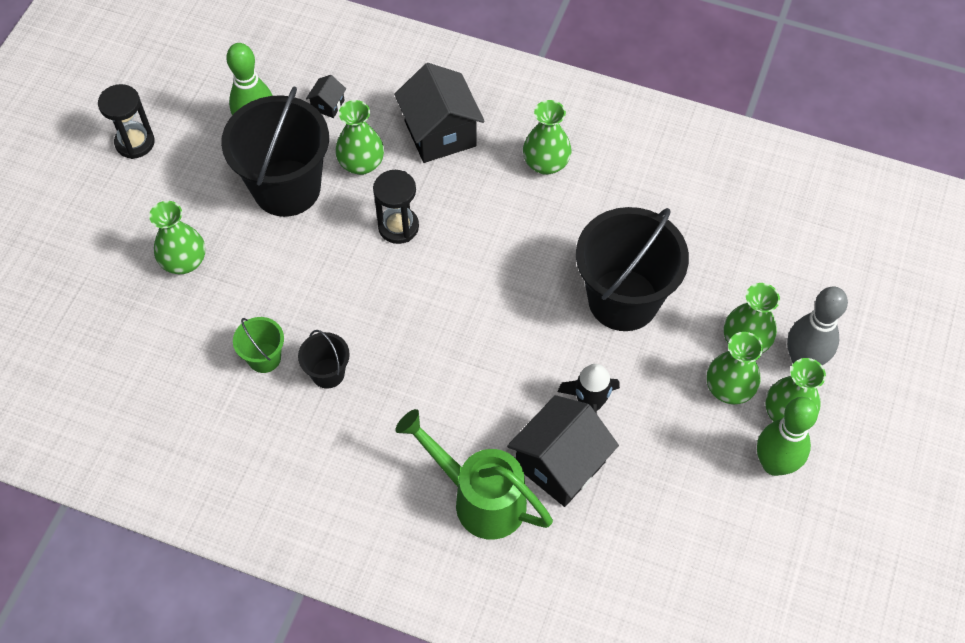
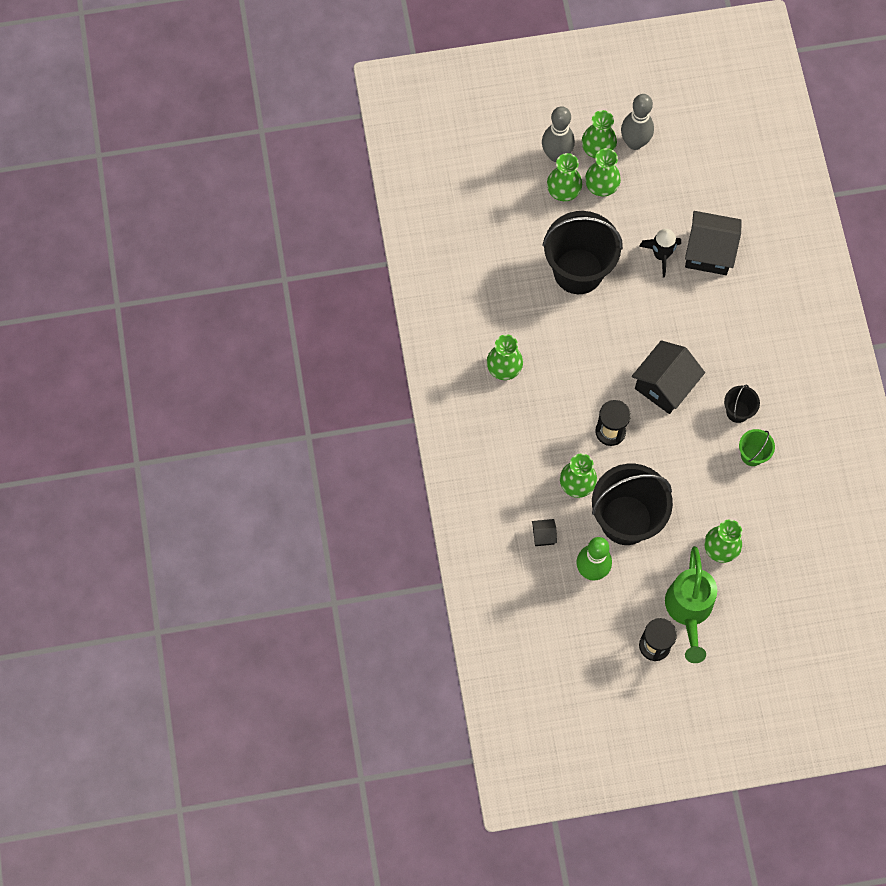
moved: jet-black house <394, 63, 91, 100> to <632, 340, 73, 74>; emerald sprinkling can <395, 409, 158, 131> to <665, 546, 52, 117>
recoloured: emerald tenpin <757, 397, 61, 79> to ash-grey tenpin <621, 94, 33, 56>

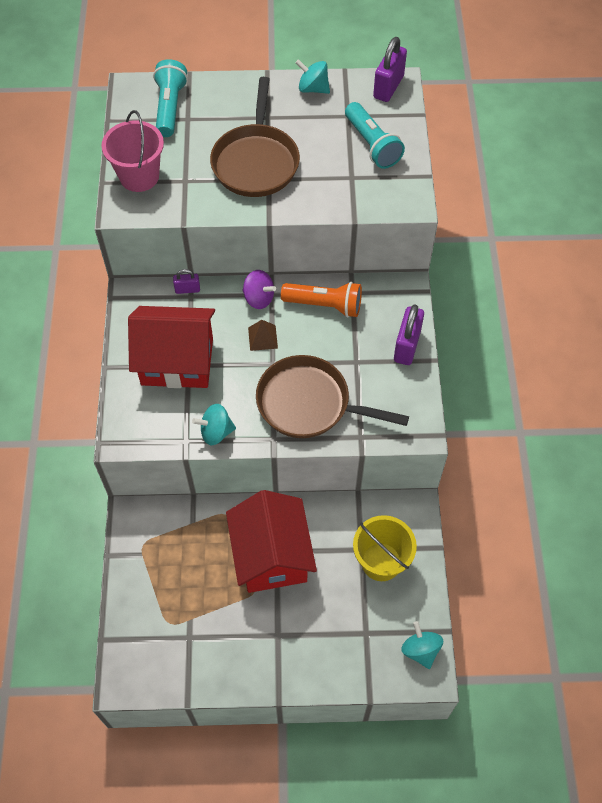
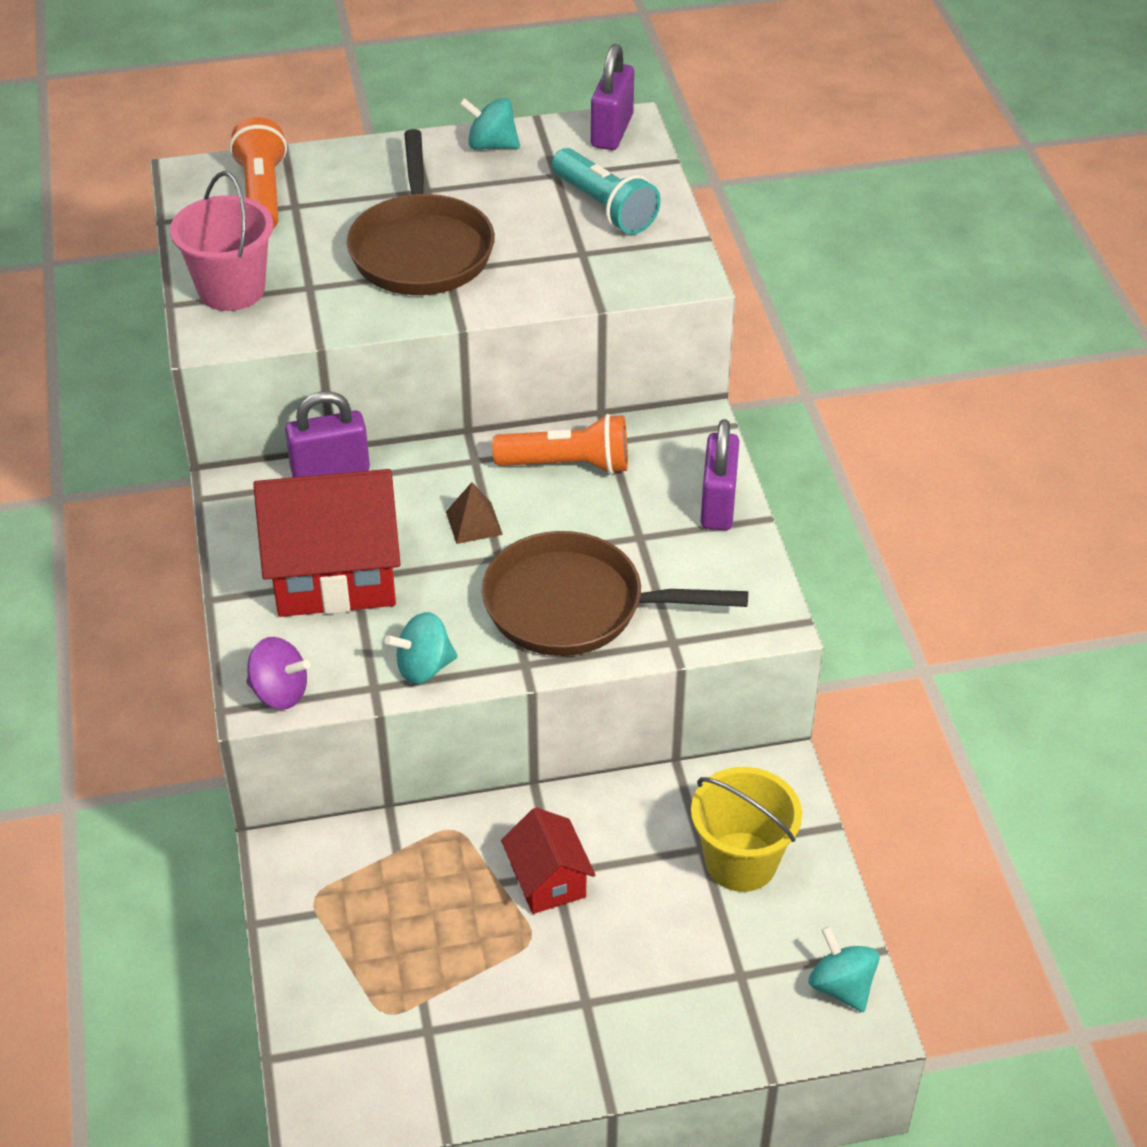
moved: purple spinning top <242, 270, 34, 39> to <246, 637, 64, 73>
recoloured: aqua flashlight <153, 59, 35, 78> to orange-coloured flashlight <230, 117, 57, 112>
resized: purple small lock <173, 269, 27, 25> = <285, 391, 85, 86> x1.80; scarlet house <226, 490, 91, 103> = <501, 807, 94, 107> x0.54

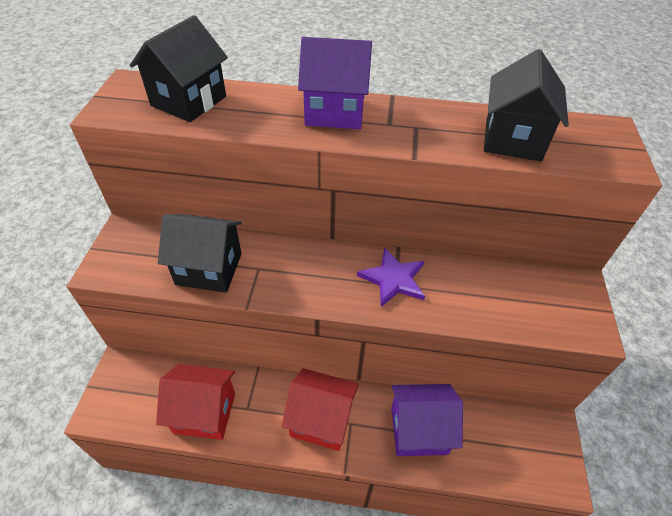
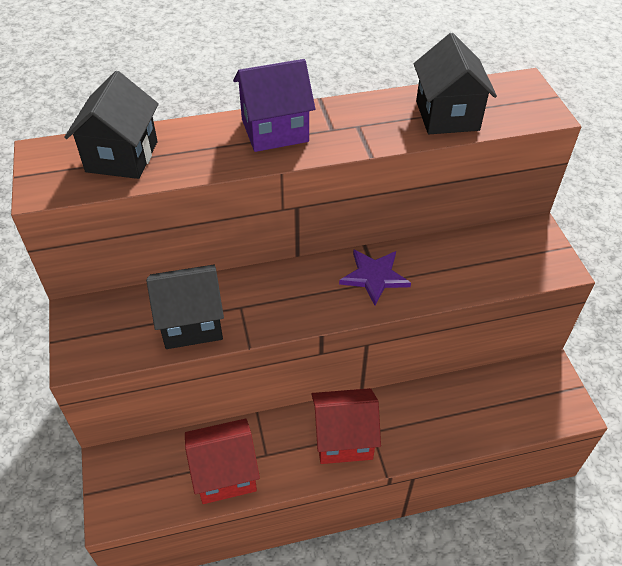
removed: purple house <391, 384, 72, 72>

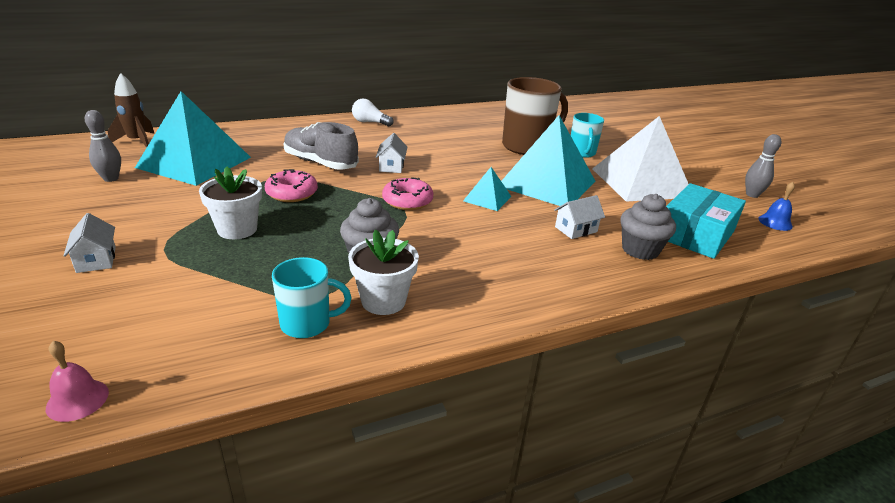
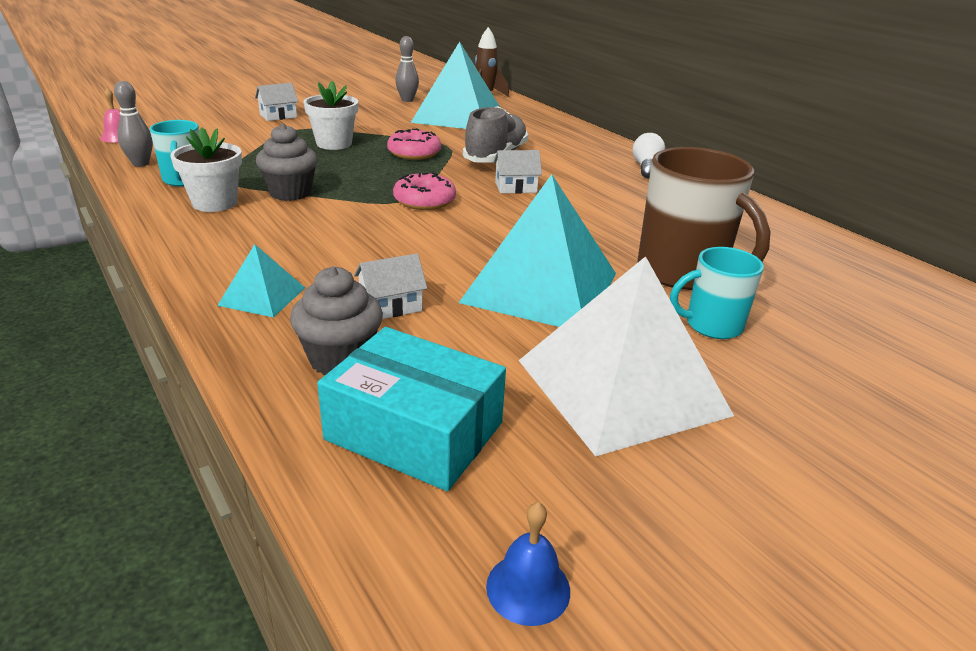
moved: aqua pyramid <463, 167, 49, 44> to <217, 244, 88, 73>; ash-grey tenpin <745, 134, 36, 64> to <114, 81, 39, 86>
turned: snow-white house <554, 195, 51, 44> = <354, 254, 73, 65> 75 degrees counterclockwise

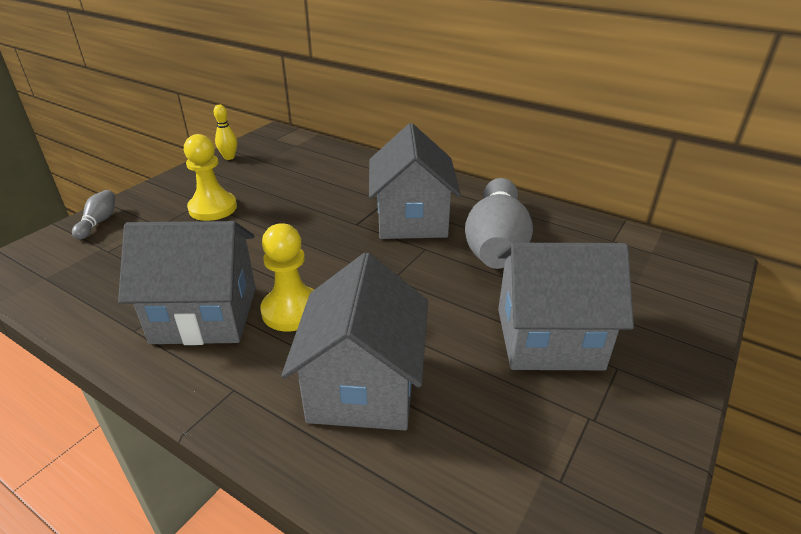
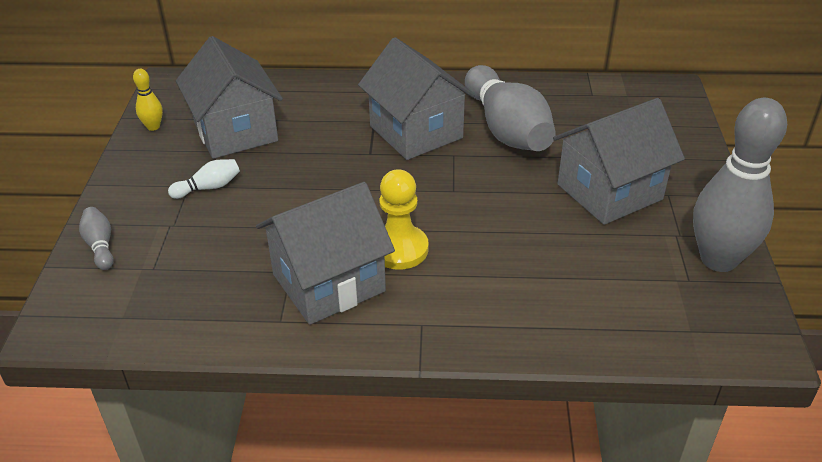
added: ash-grey tenpin <693, 98, 94, 174>
moved: ash-grey house <281, 253, 147, 177> to <176, 36, 107, 123>
replaced: golden pawn <184, 134, 53, 87> to snow-white tenpin <168, 159, 72, 40>

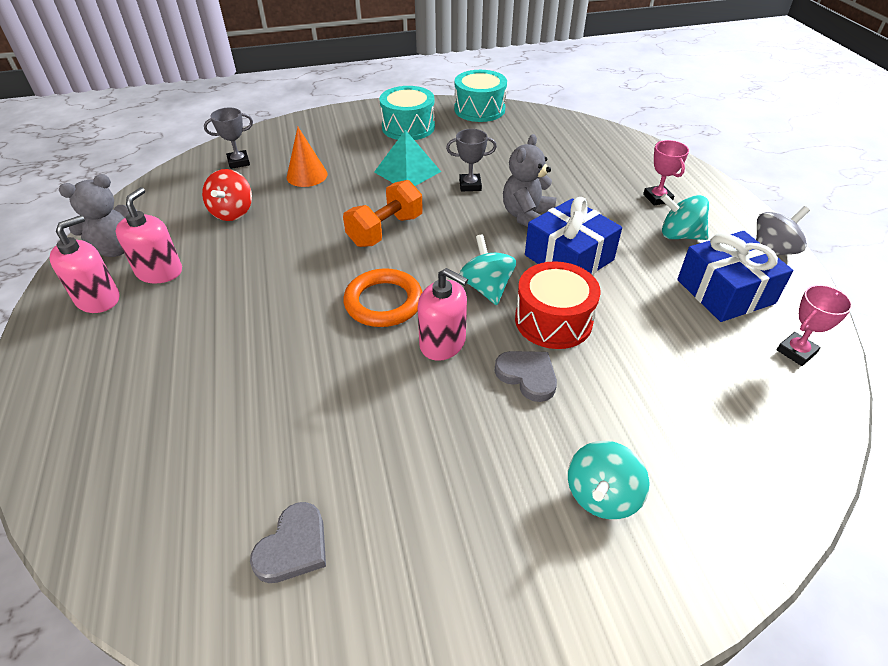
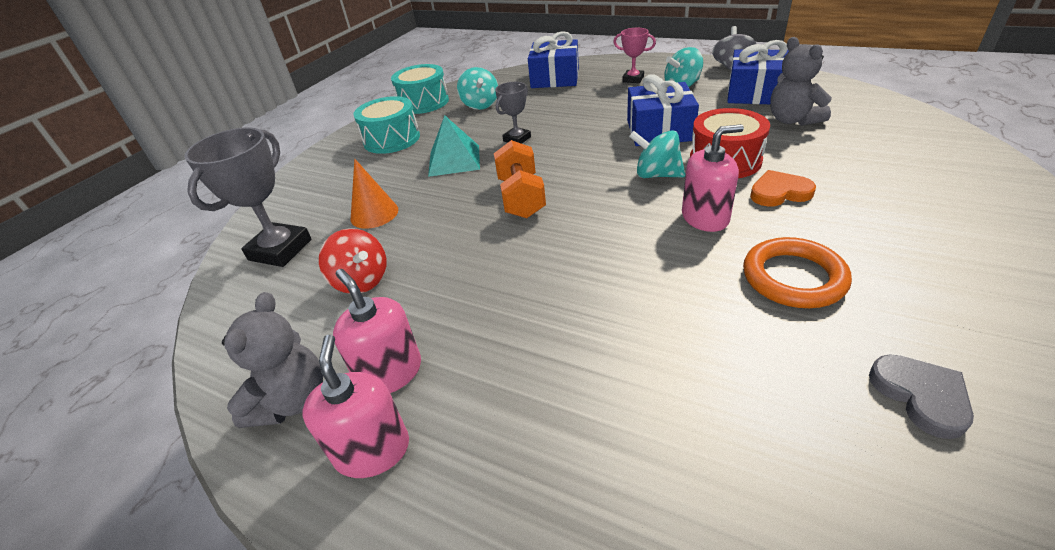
removed: rosy trophy <777, 285, 75, 81>
added: royal blue gift <528, 31, 51, 57>
moved: orange-coloured hoop <343, 268, 79, 59> to <743, 237, 109, 71>; ash-grey stuffed bear <503, 134, 53, 93> to <770, 37, 62, 89>; aqua spinning top <568, 441, 81, 79> to <457, 67, 41, 43>
recoloured: ash-grey heart shape <495, 351, 62, 51> to orange-coloured heart shape <750, 170, 66, 37>
resized: ash-grey trophy <204, 108, 49, 61> = <184, 128, 128, 139> x1.77

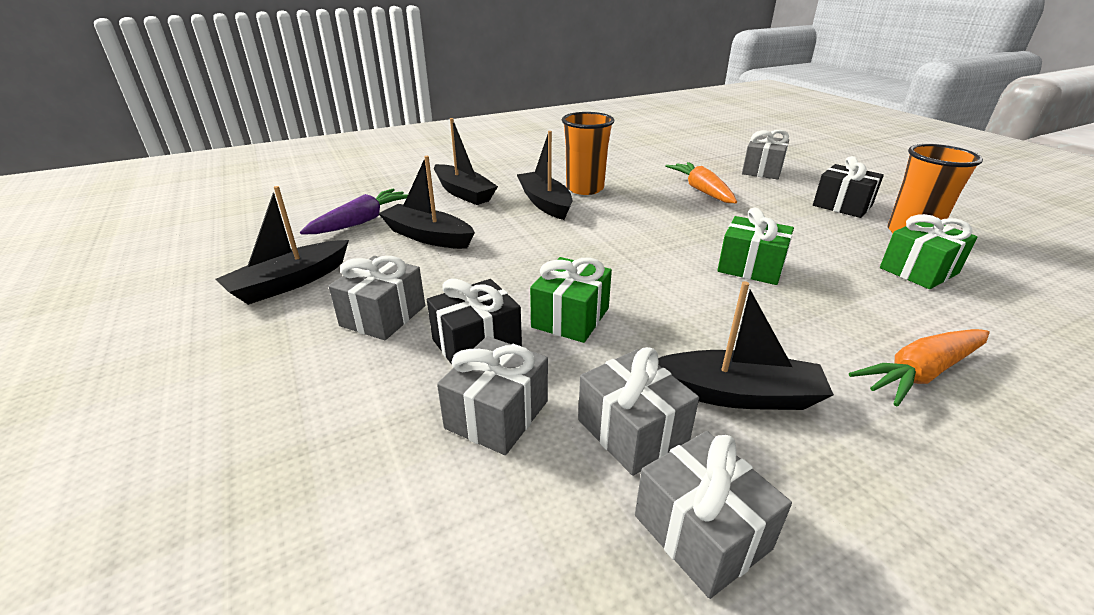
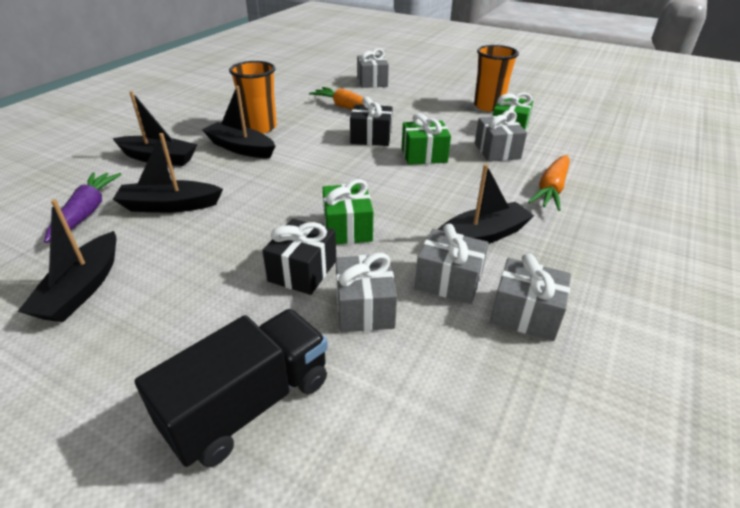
added: jet-black lorry <135, 309, 193, 158>
moved: ash-grey gift <329, 256, 96, 84> to <475, 110, 52, 52>; jet-black gift <813, 156, 71, 62> to <350, 97, 43, 49>

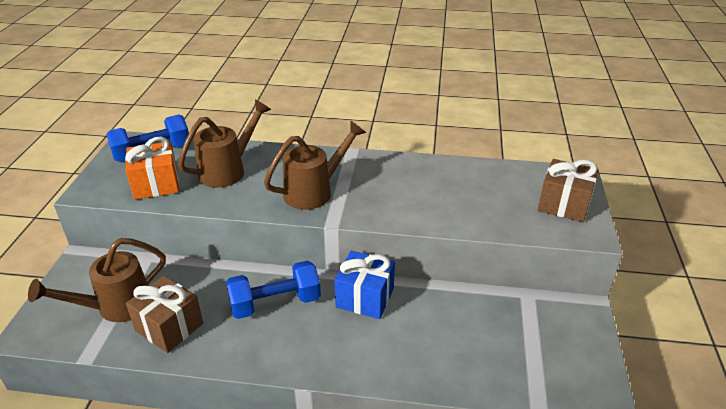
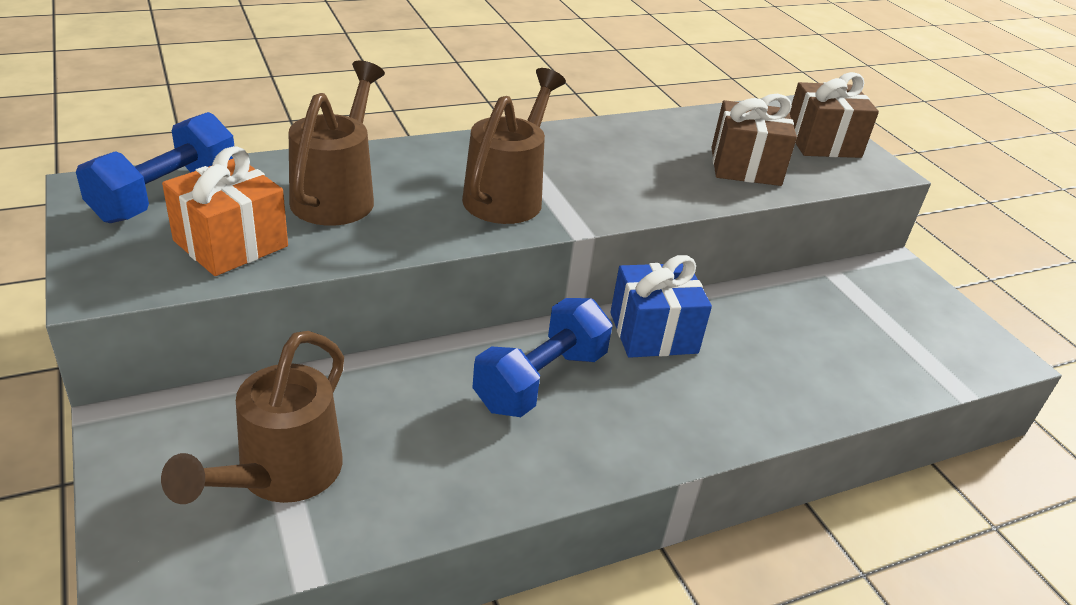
moved: brown gift <126, 276, 77, 77> to <711, 94, 86, 92>

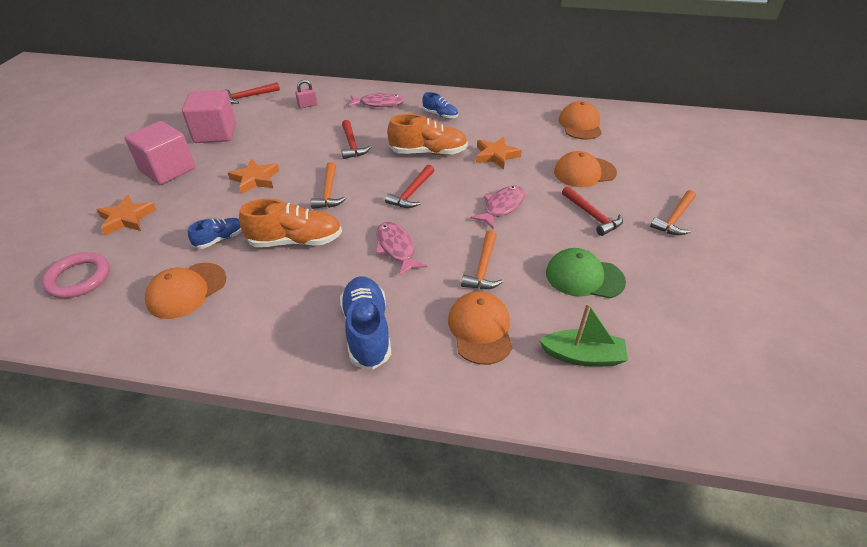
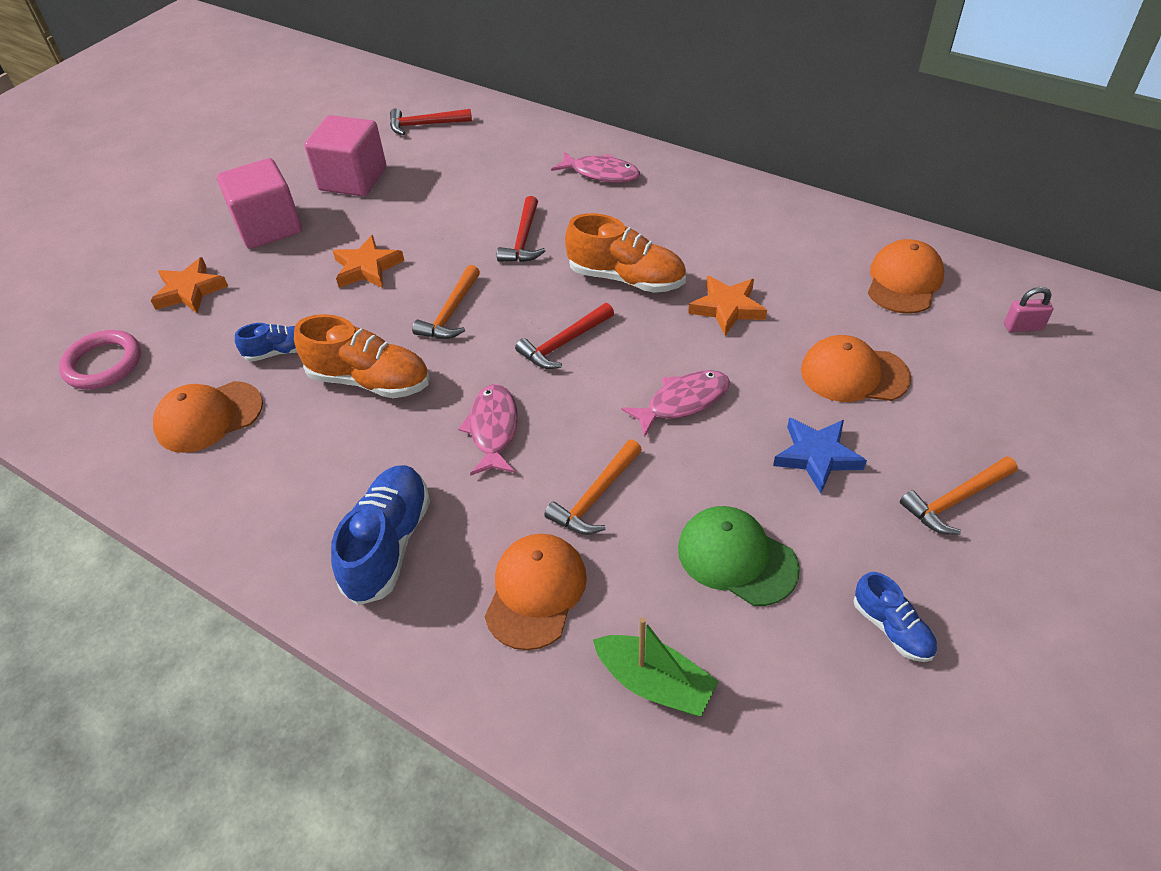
moved: rosy small lock <295, 80, 22, 28> to <1004, 287, 49, 45>; royal blue sneaker <422, 92, 36, 27> to <853, 572, 84, 90>
replaced: scarlet hammer <562, 186, 61, 50> to royal blue five-pointed star <773, 417, 94, 76>

